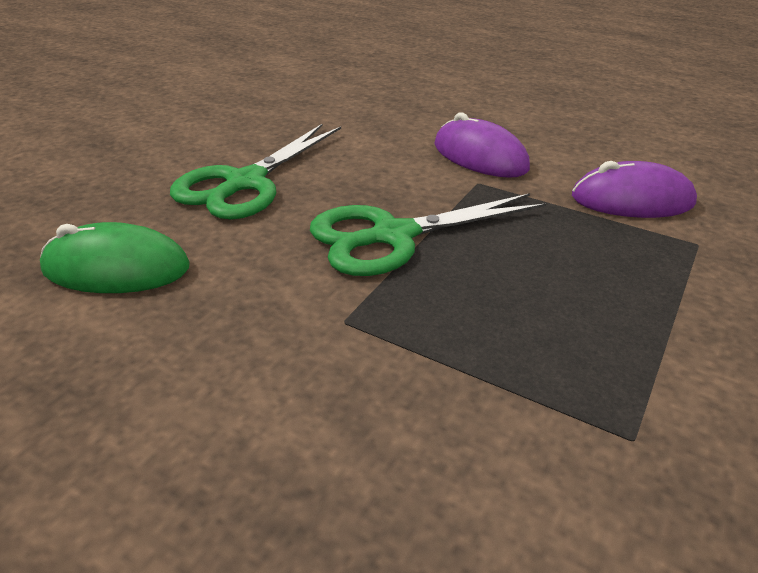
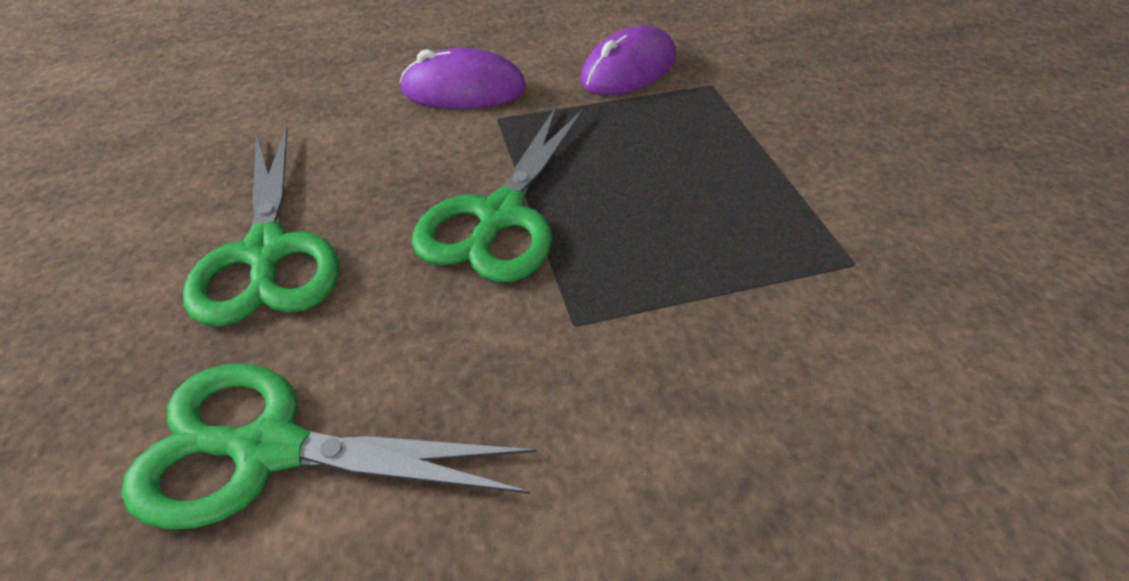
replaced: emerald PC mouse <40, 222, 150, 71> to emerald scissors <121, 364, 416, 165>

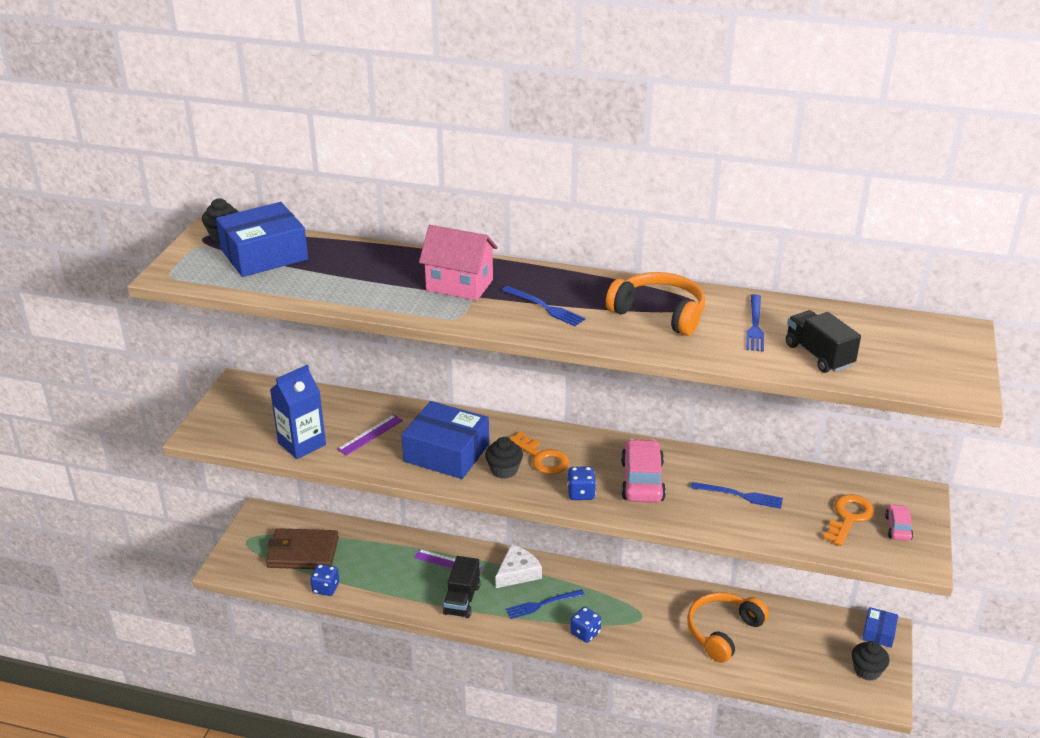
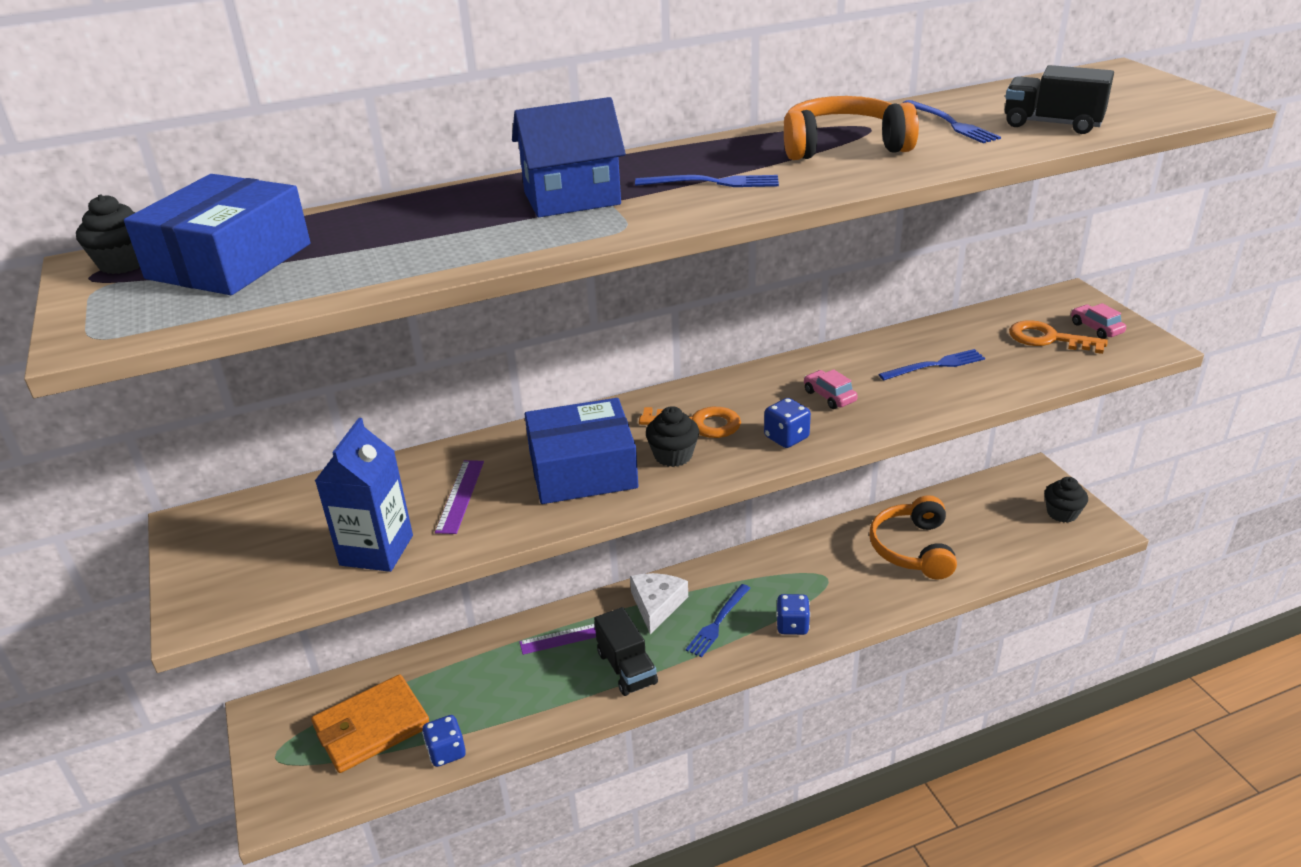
removed: royal blue parcel <862, 607, 36, 41>
recoloured: brown billfold <266, 528, 73, 41> to orange-coloured billfold <311, 674, 118, 99>; rosy house <419, 225, 79, 76> to royal blue house <512, 97, 114, 120>
turned: orange-coloured latchkey <823, 494, 51, 52> = <1009, 320, 99, 34> 60 degrees counterclockwise
resized: rosy automobile <621, 439, 45, 64> = <804, 369, 54, 40> x0.52

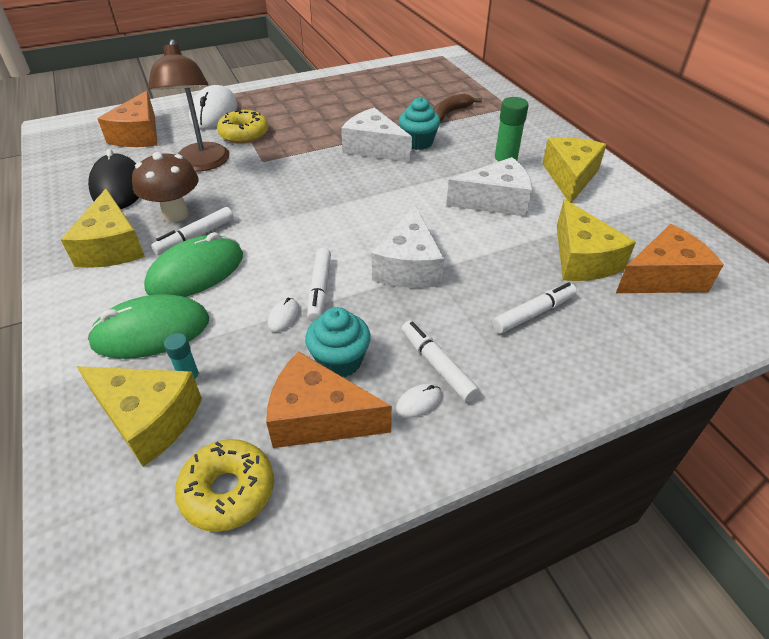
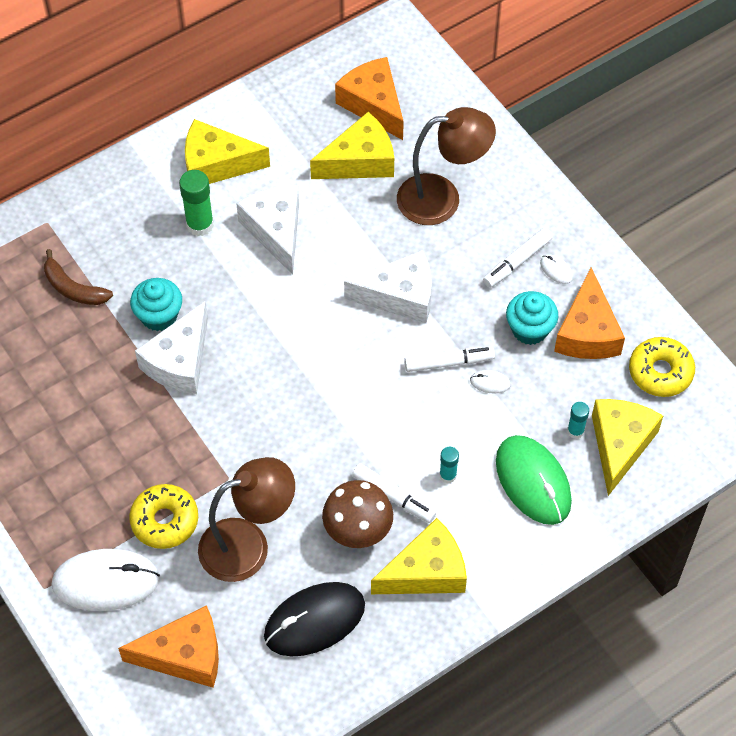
replaced: emerald PC mouse <144, 232, 99, 65> to aqua glue <439, 447, 20, 36>; snow-white felt pen <492, 282, 85, 51> to brown lamp <397, 107, 99, 118>

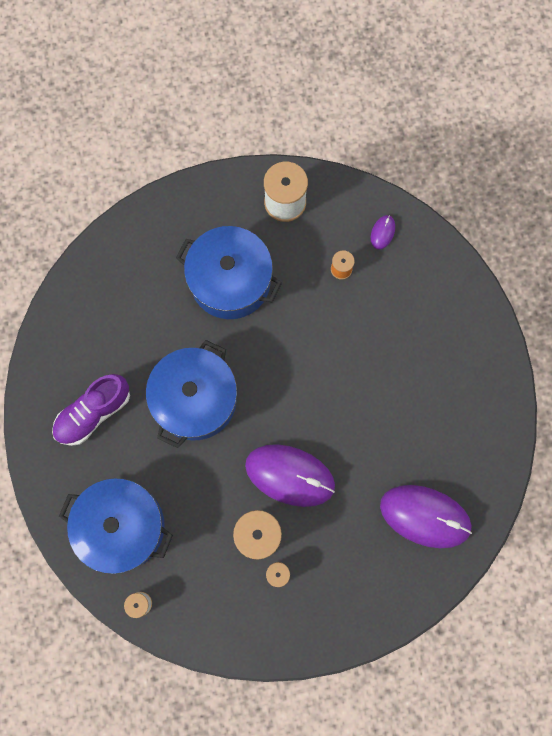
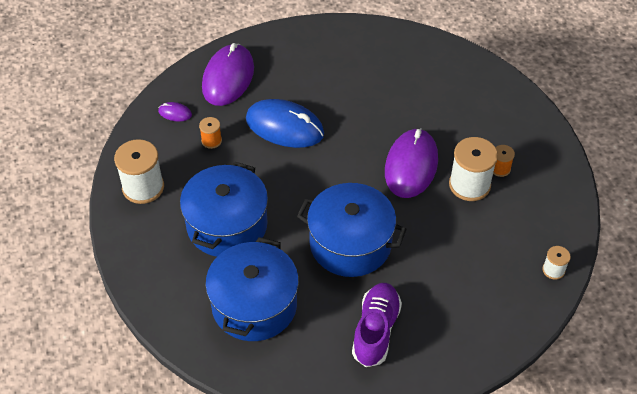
added: royal blue PC mouse <246, 99, 78, 49>
moved: royal blue pot <59, 478, 114, 96> to <205, 237, 94, 104>; purple PC mouse <380, 485, 92, 63> to <202, 43, 52, 63>
turned: purple sneaker <52, 374, 78, 72> = <352, 283, 50, 84> 120 degrees counterclockwise

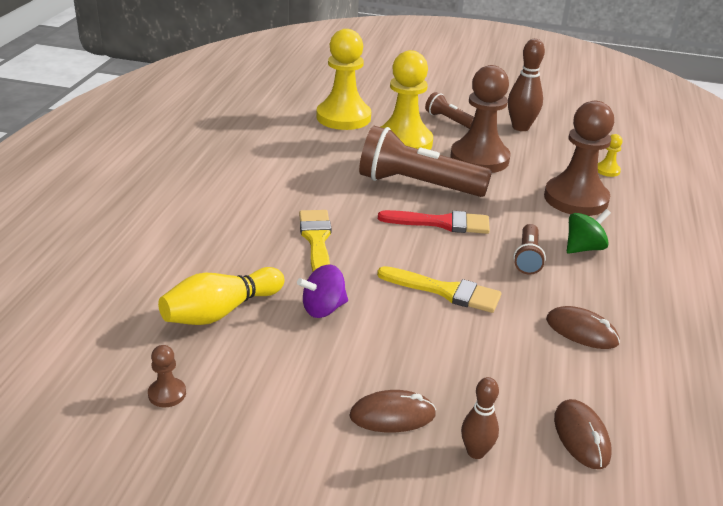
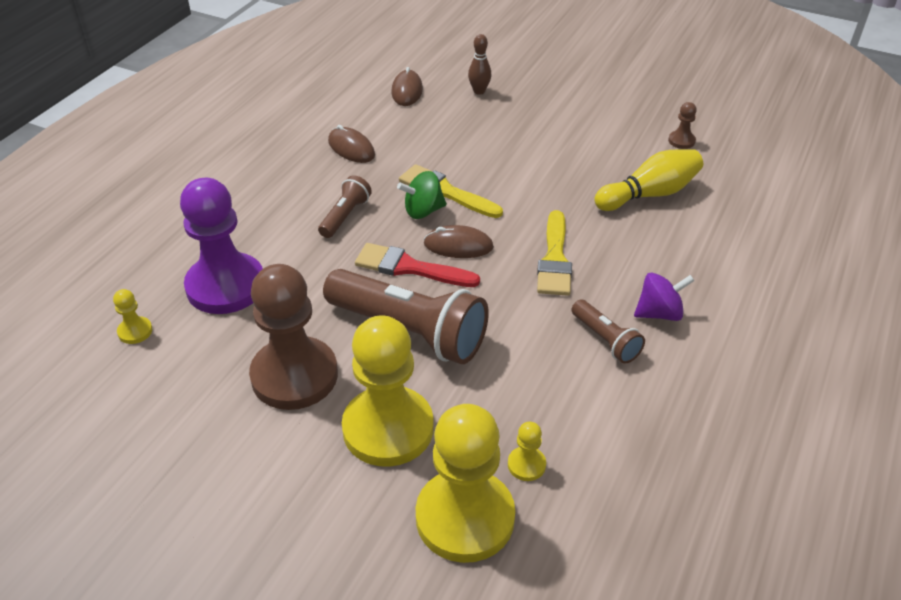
removed: brown tenpin <508, 39, 37, 92>
added: golden pawn <508, 422, 38, 59>
moved: purple spinning top <297, 265, 51, 53> to <634, 273, 61, 48>; brown PC mouse <349, 390, 87, 42> to <424, 225, 70, 33>; brown flashlight <425, 92, 49, 37> to <572, 299, 73, 65>; emerald spinning top <567, 209, 44, 45> to <397, 171, 50, 48>
recoloured: brown pawn <544, 101, 70, 115> to purple pawn <180, 178, 83, 136>

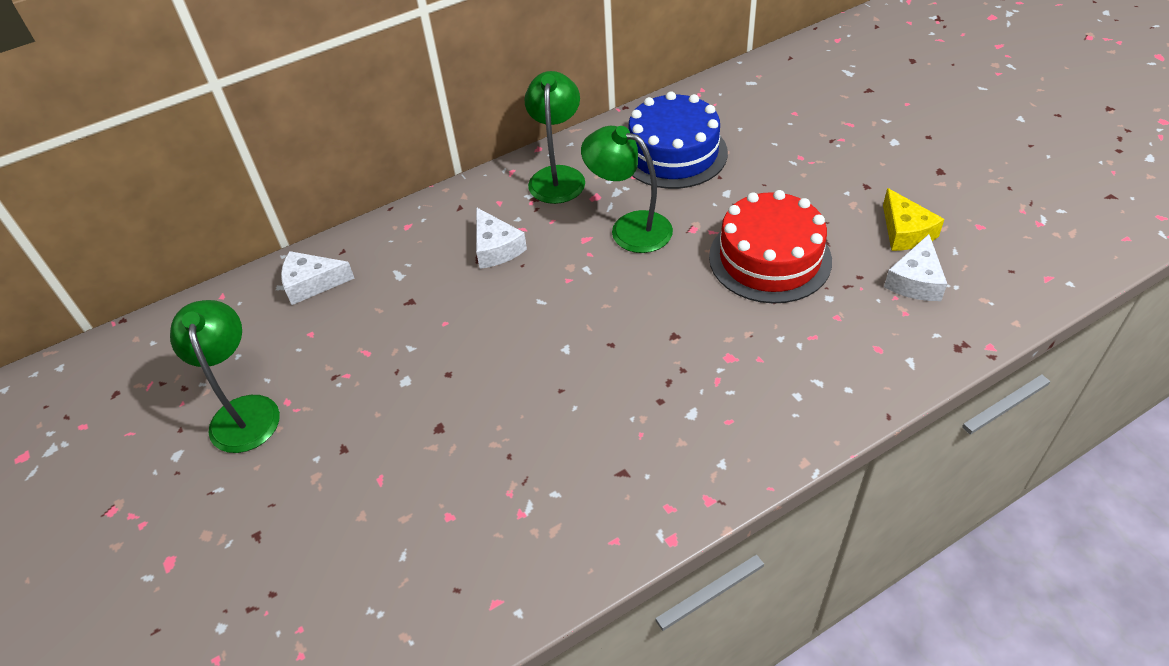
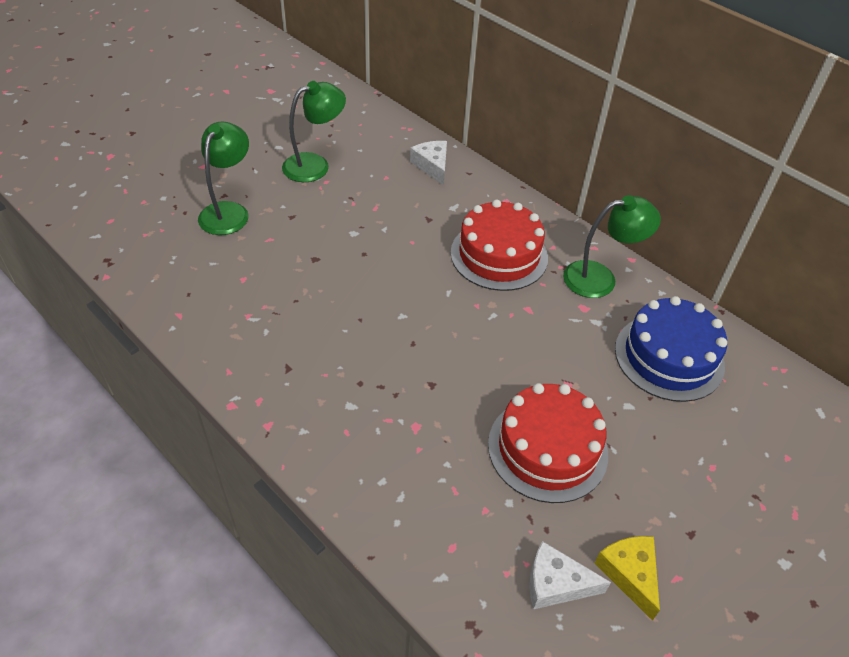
moved: emerald lamp <581, 126, 92, 127> to <198, 121, 51, 114>
replaced: snow-white piece of cheese <476, 207, 51, 62> to scarlet layer cake <451, 199, 97, 92>
turned: golden piece of cheese <883, 188, 61, 63> = <595, 536, 65, 85> 105 degrees clockwise

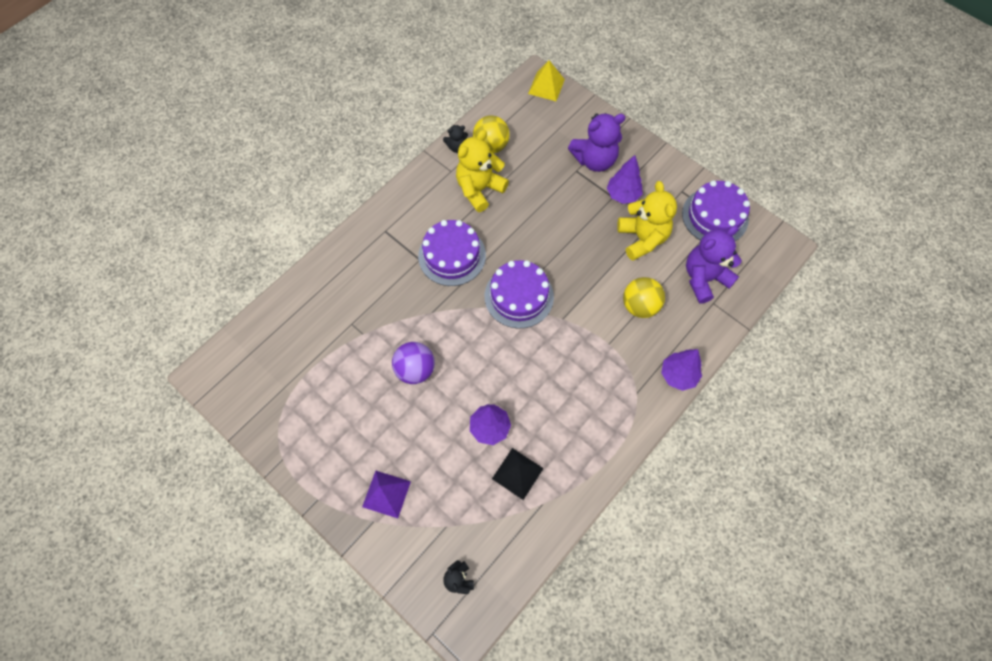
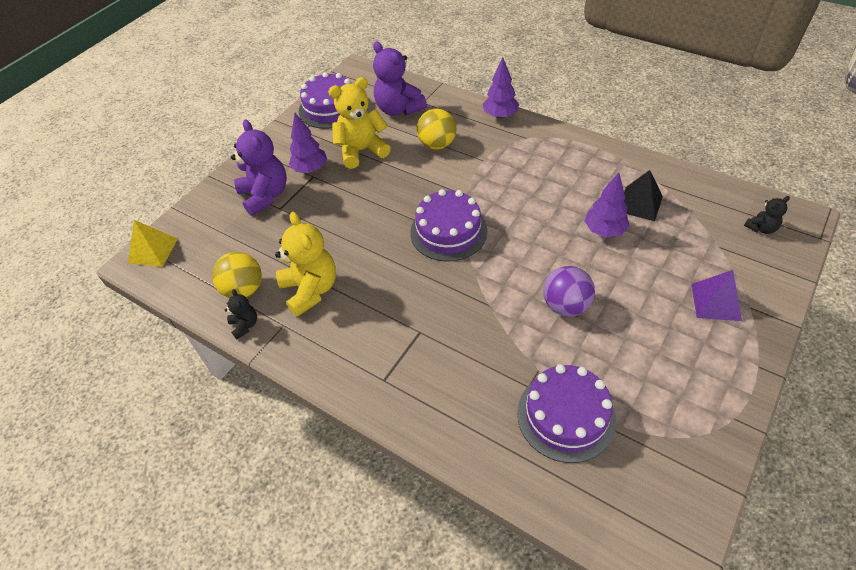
moved: purple layer cake <418, 220, 68, 66> to <517, 364, 99, 99>
turned: golden stuffed bear <456, 130, 53, 82> = <275, 212, 61, 105> 150 degrees counterclockwise

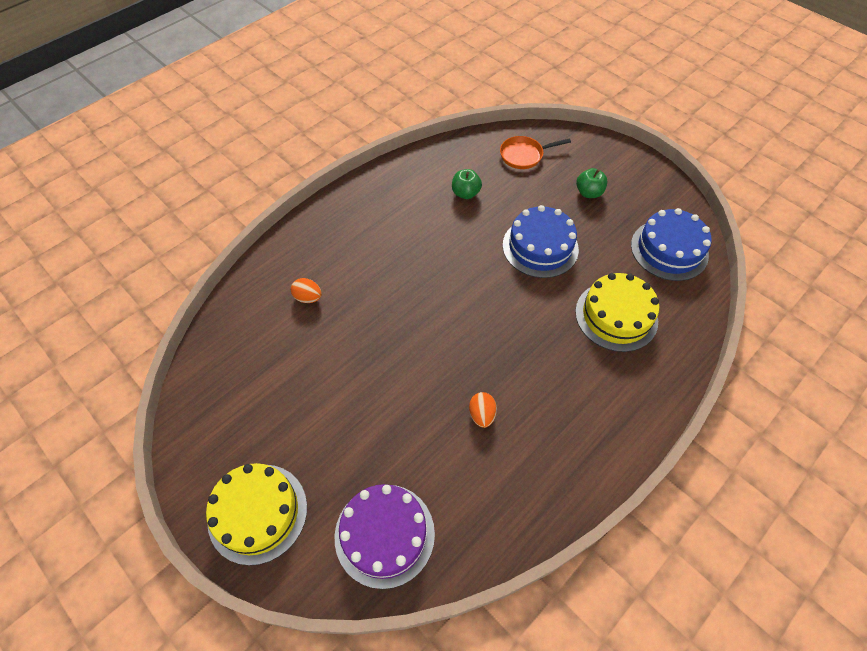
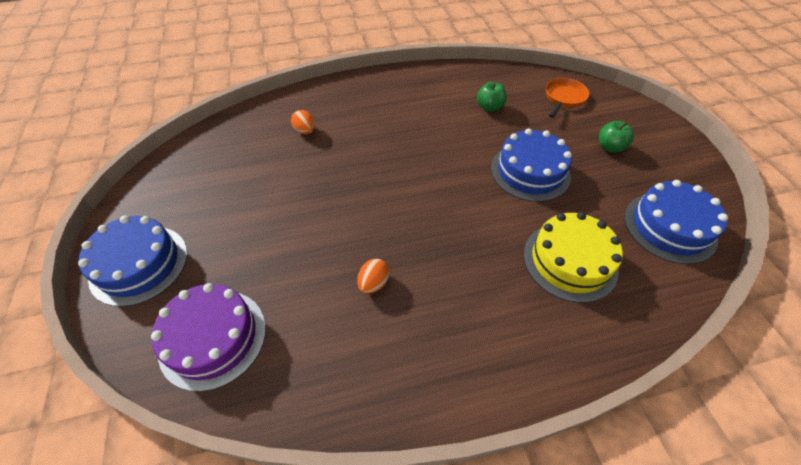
recoloured: golden layer cake <206, 463, 101, 102> to royal blue layer cake <78, 216, 109, 91>
turned: orange-coloured frying pan <500, 136, 71, 33> = <546, 78, 44, 40> 105 degrees clockwise

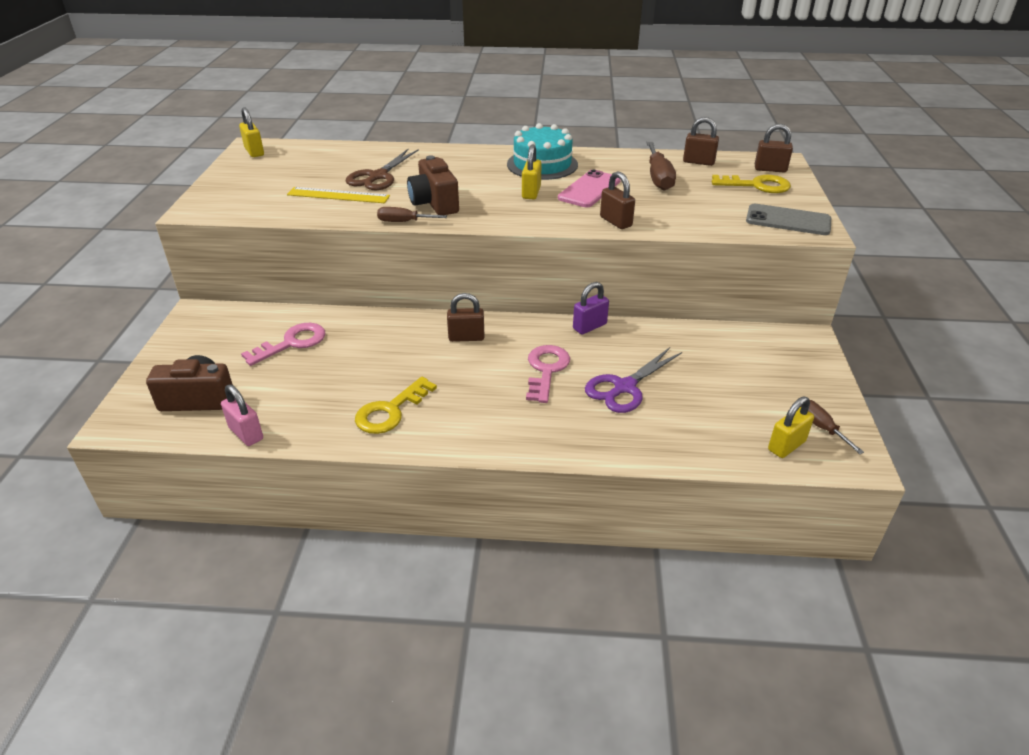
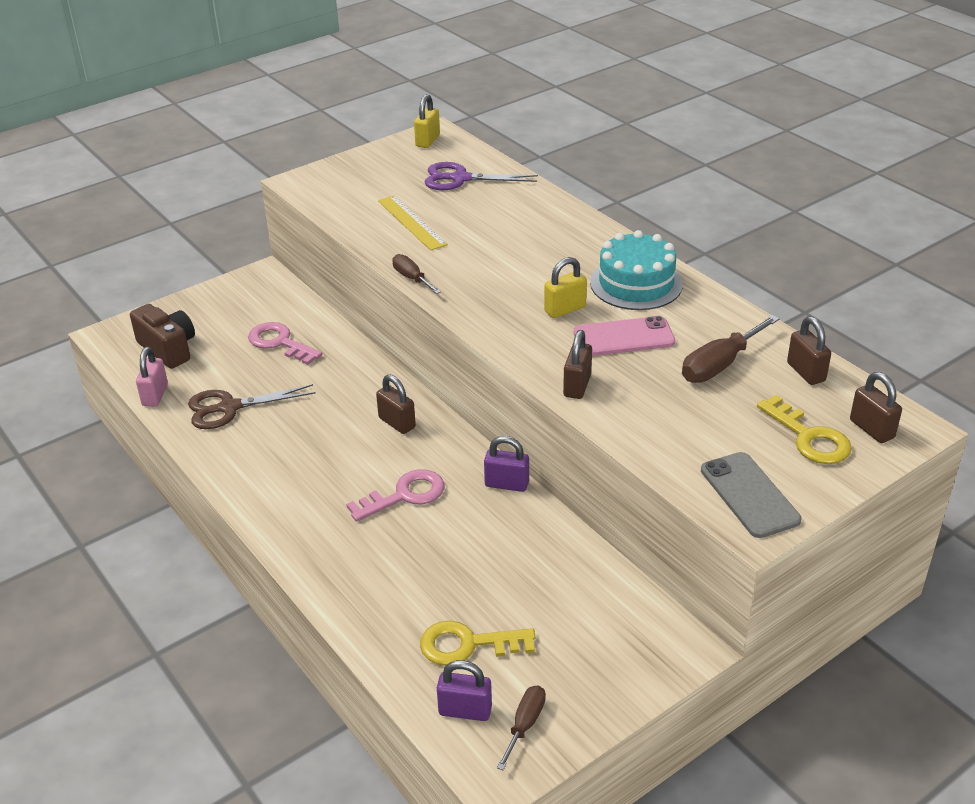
removed: brown compact camera <407, 155, 52, 60>
moved: brown scissors <346, 149, 73, 41> to <188, 384, 128, 45>; golden latchkey <355, 377, 82, 57> to <420, 620, 116, 46>; purple scissors <585, 347, 97, 66> to <424, 162, 114, 28>
recoloured: golden small lock <768, 396, 46, 62> to purple small lock <437, 660, 55, 61>
turned: rosy latchkey <241, 323, 85, 43> = <248, 322, 75, 43> 150 degrees counterclockwise

